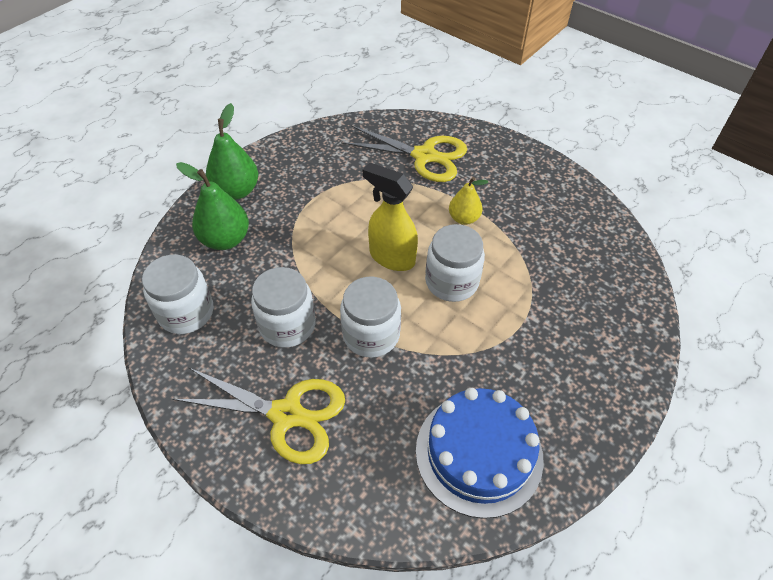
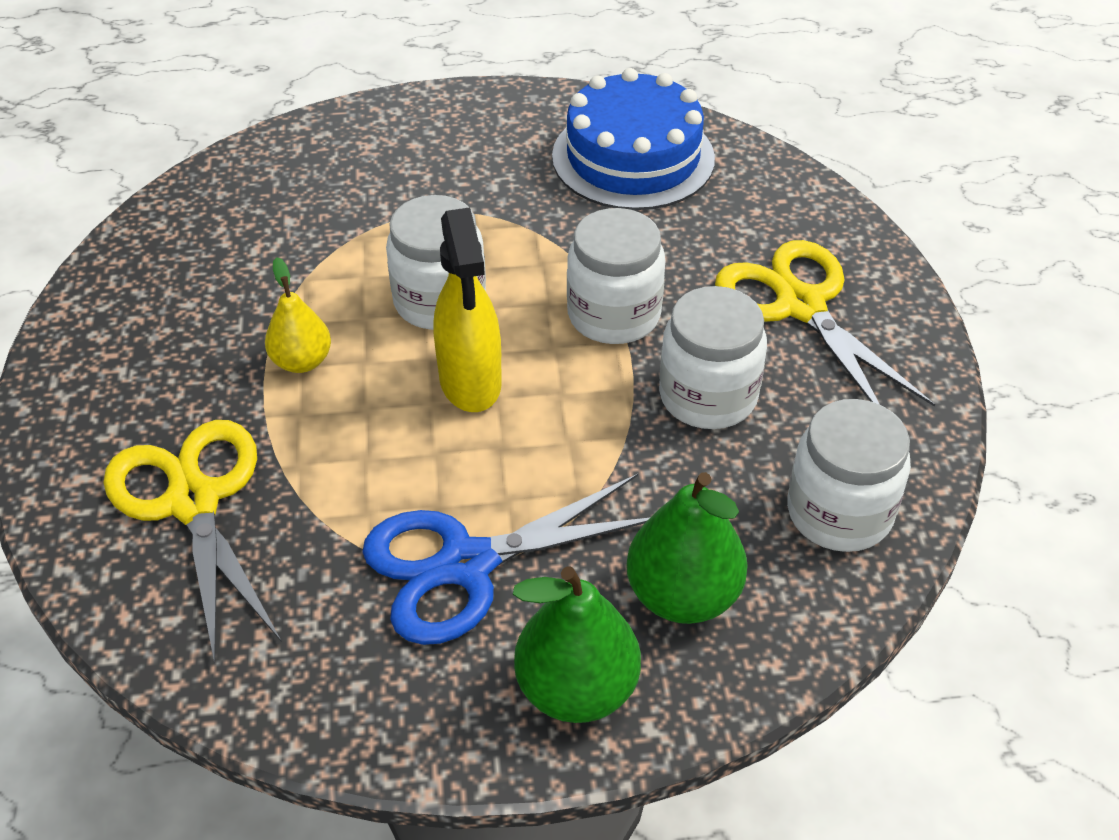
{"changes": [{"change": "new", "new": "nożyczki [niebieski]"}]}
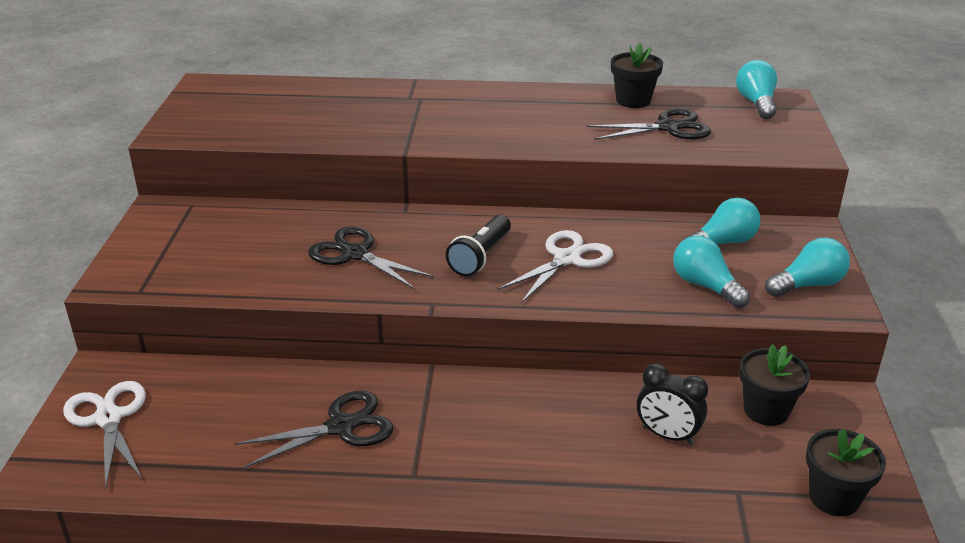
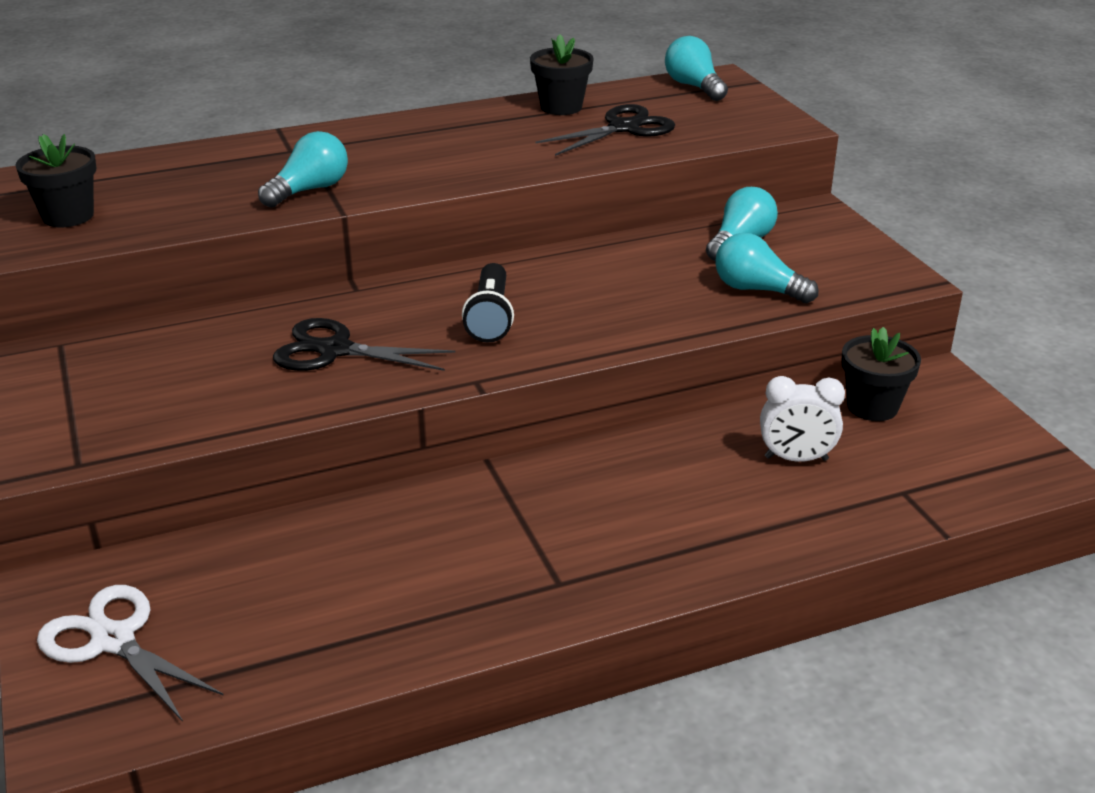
{"changes": [{"change": "gone", "old": "nożyczki [czarny] (no. 1 from left)"}, {"change": "gone", "old": "nożyczki [biały] (no. 2 from left)"}, {"change": "shifted", "old": "żarówka [turkusowy] (no. 4 from left in the first image)", "new": "żarówka [turkusowy] (no. 1 from left)"}, {"change": "shifted", "old": "doniczka [czarny] (no. 3 from left in the first image)", "new": "doniczka [czarny] (no. 1 from left)"}, {"change": "repainted", "old": "budzik [czarny]", "new": "budzik [biały]"}]}
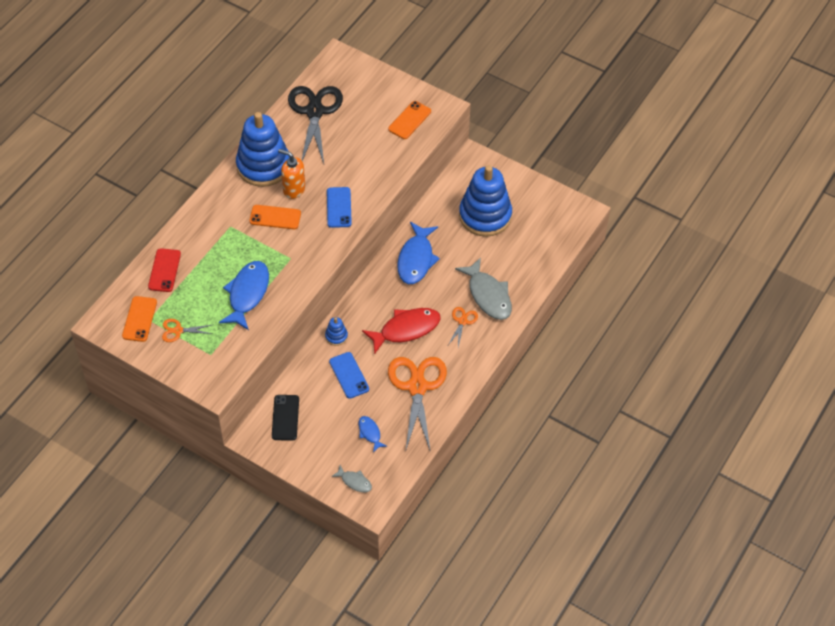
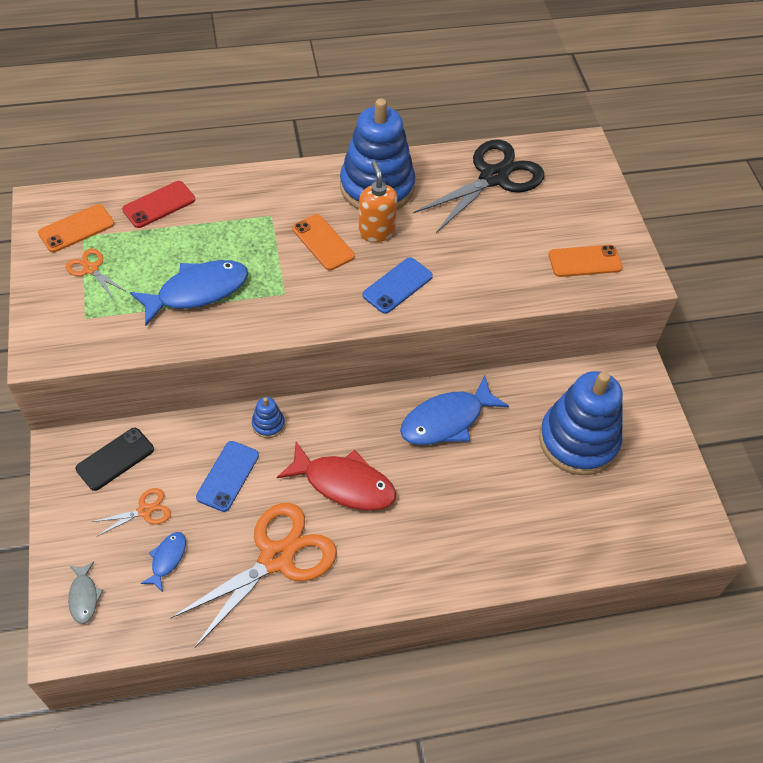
{"changes": [{"change": "gone", "old": "ryba [szary] (no. 2 from left)"}, {"change": "shifted", "old": "nożyczki [pomarańczowy] (no. 3 from left in the first image)", "new": "nożyczki [pomarańczowy] (no. 2 from left)"}]}
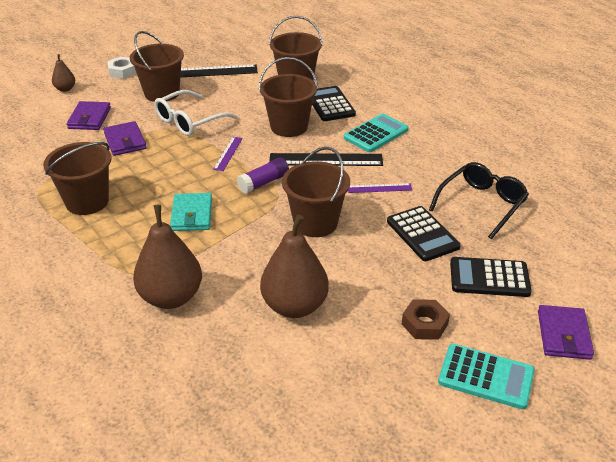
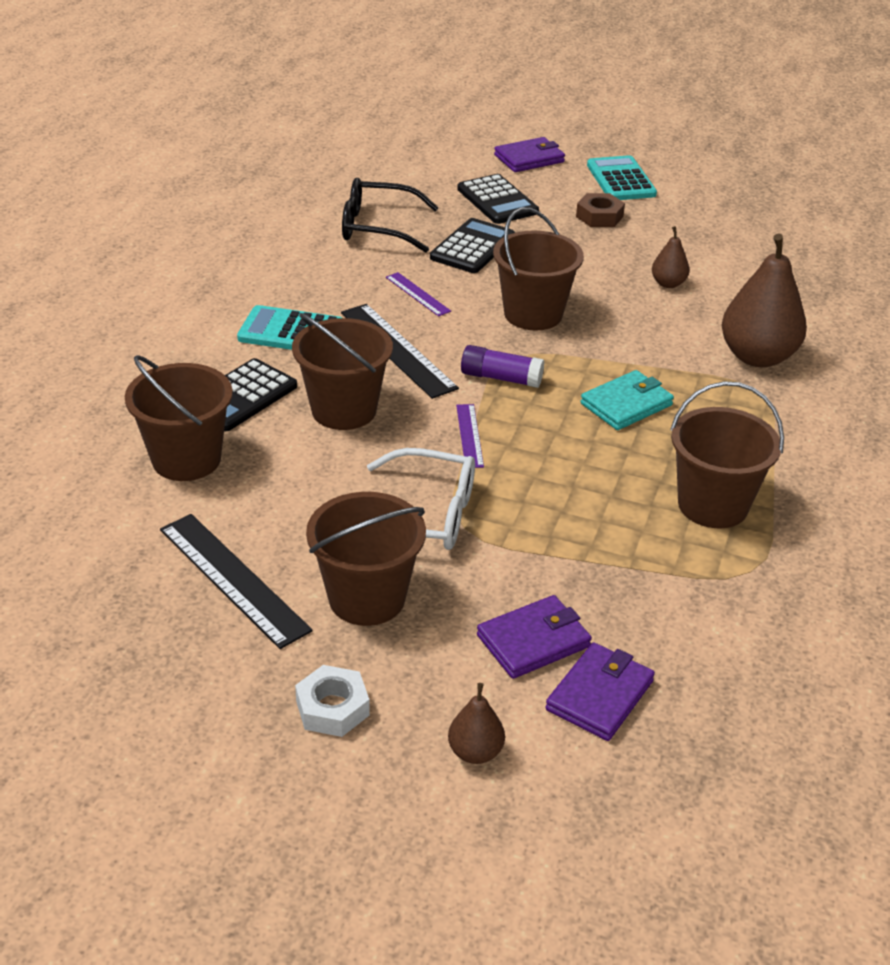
{"changes": [{"change": "shifted", "old": "portfel [fioletowy] (no. 2 from left in the first image)", "new": "portfel [fioletowy] (no. 3 from left)"}, {"change": "rotated", "old": "linijka [fioletowy] (no. 1 from left in the first image)", "degrees": -75}, {"change": "scaled", "old": "gruszka [brązowy] (no. 3 from left in the first image)", "factor": 0.49}]}
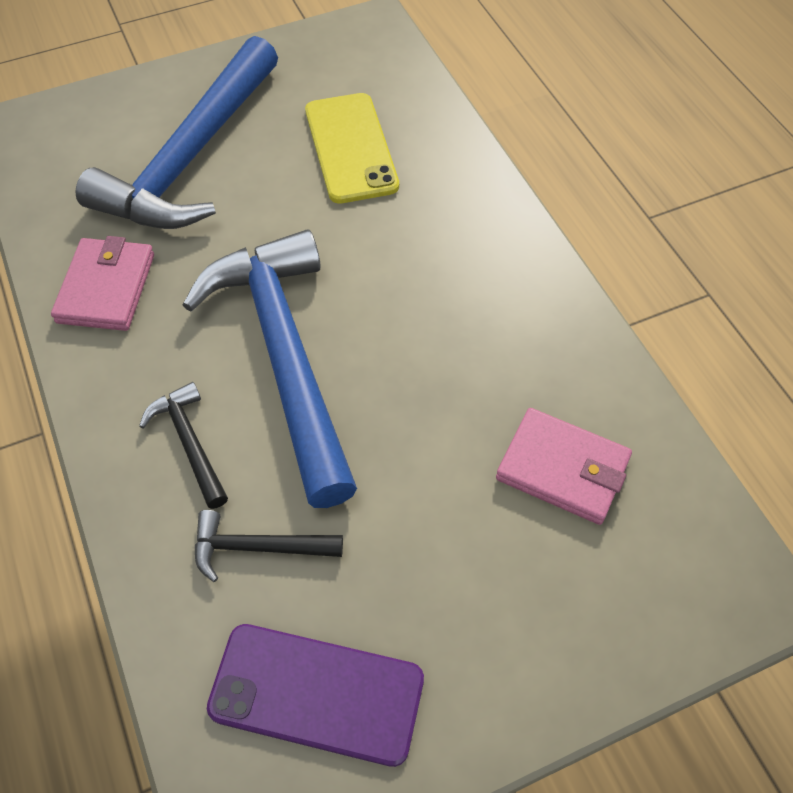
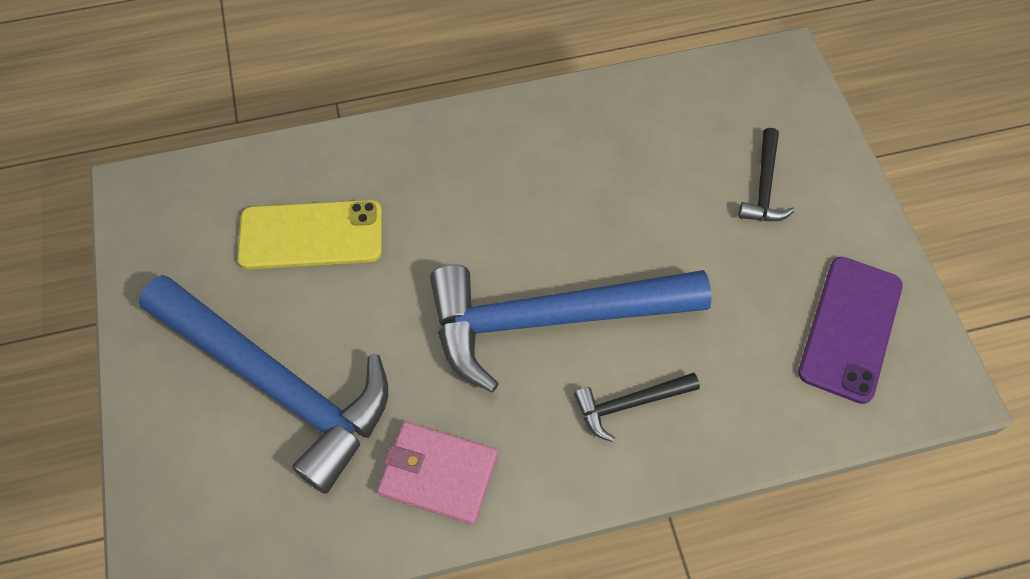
{"changes": [{"change": "gone", "old": "portfel [różowy] (no. 2 from left)"}, {"change": "shifted", "old": "młotek [czarny] (no. 2 from left)"}]}
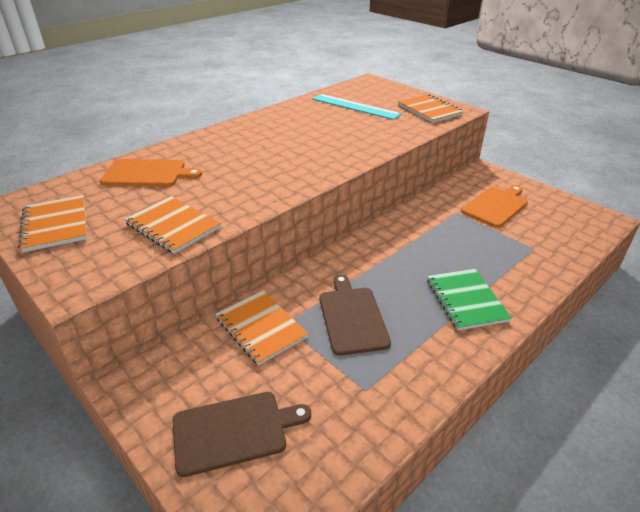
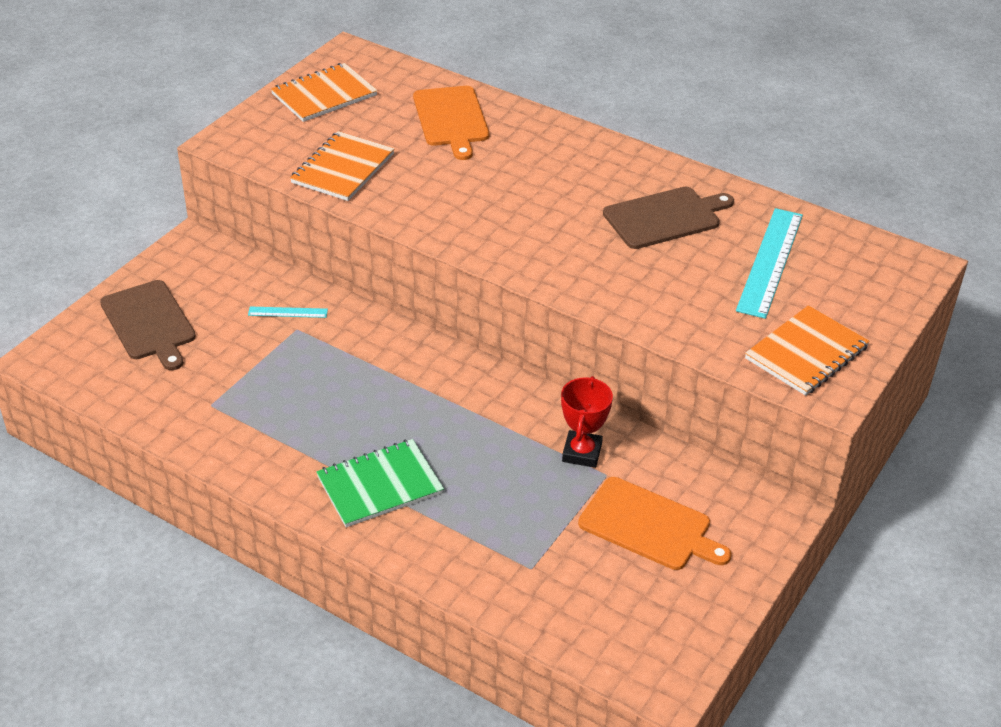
{"changes": [{"change": "new", "new": "puchar [czerwony]"}, {"change": "shifted", "old": "deska do krojenia [brązowy] (no. 2 from left)"}, {"change": "swapped", "old": "zeszyt [pomarańczowy] (no. 3 from left)", "new": "linijka [turkusowy] (no. 1 from left)"}]}
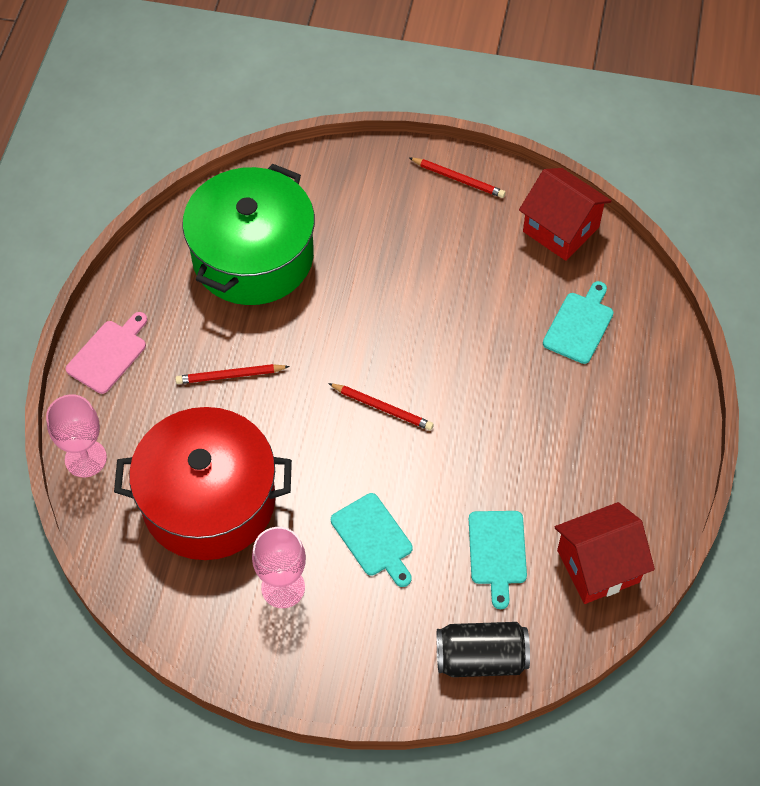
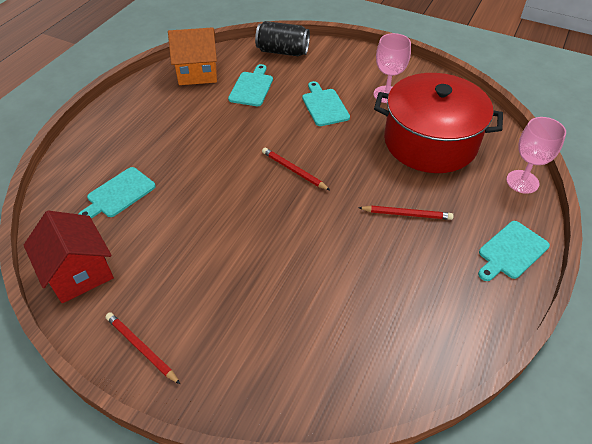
{"changes": [{"change": "gone", "old": "garnek [zielony]"}, {"change": "repainted", "old": "deska do krojenia [różowy]", "new": "deska do krojenia [turkusowy] (no. 4 from left)"}, {"change": "repainted", "old": "domek [czerwony] (no. 2 from left)", "new": "domek [pomarańczowy]"}]}
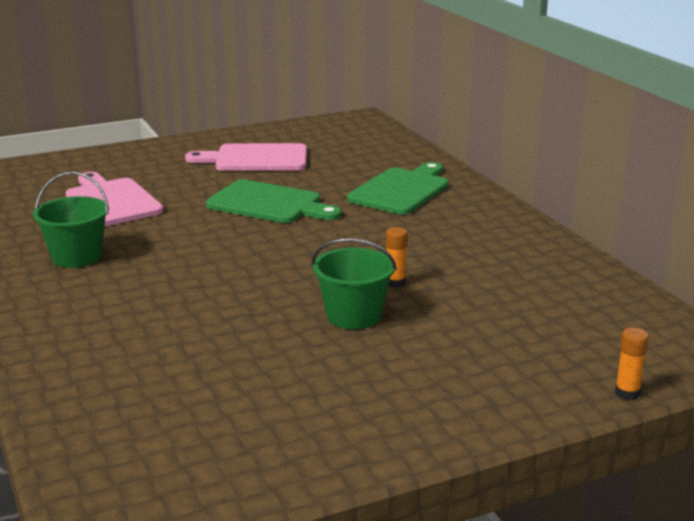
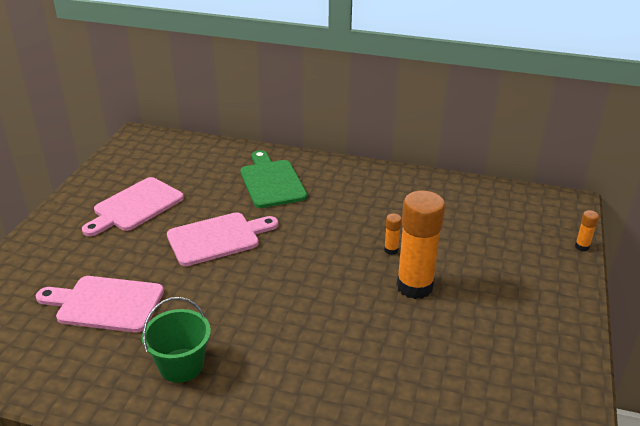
{"changes": [{"change": "swapped", "old": "wiadro [zielony] (no. 2 from left)", "new": "klej w sztyfcie [pomarańczowy] (no. 2 from left)"}, {"change": "repainted", "old": "deska do krojenia [zielony] (no. 1 from left)", "new": "deska do krojenia [różowy] (no. 3 from left)"}]}
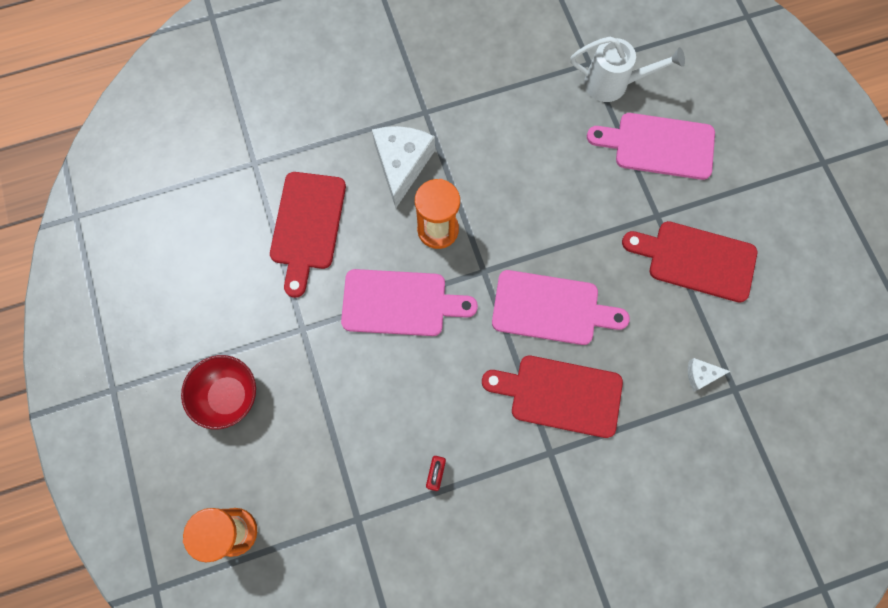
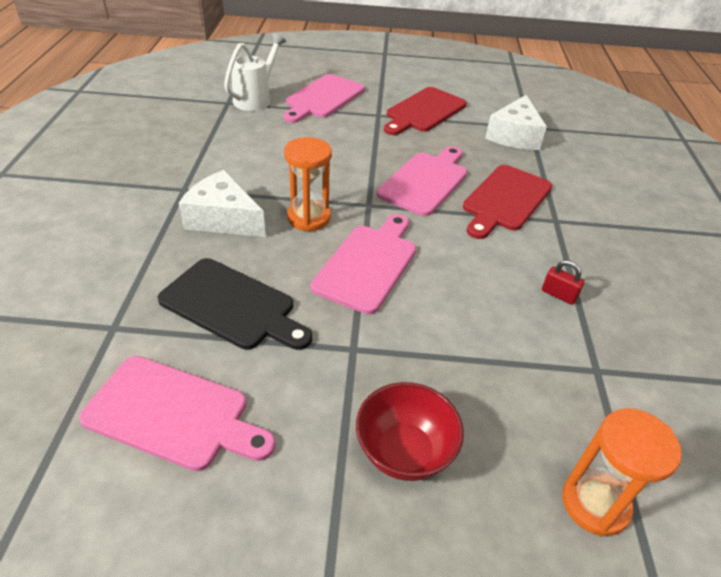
{"changes": [{"change": "new", "new": "deska do krojenia [różowy] (no. 1 from left)"}, {"change": "repainted", "old": "deska do krojenia [czerwony] (no. 1 from left)", "new": "deska do krojenia [czarny]"}, {"change": "scaled", "old": "ser [biały] (no. 2 from left)", "factor": 2.14}]}
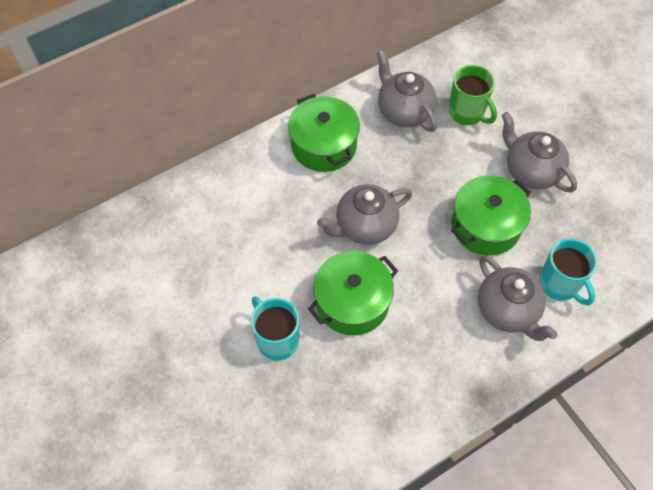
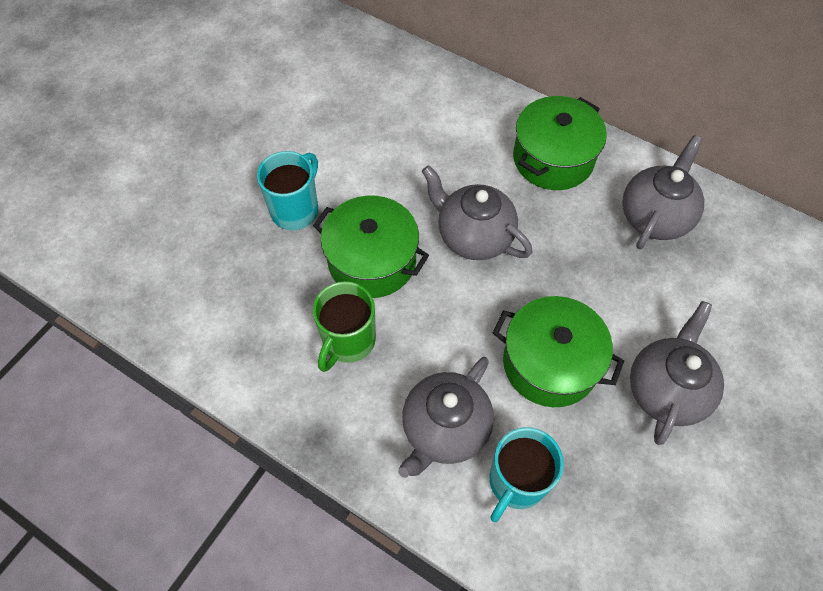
{"changes": [{"change": "shifted", "old": "kubek [zielony]"}]}
